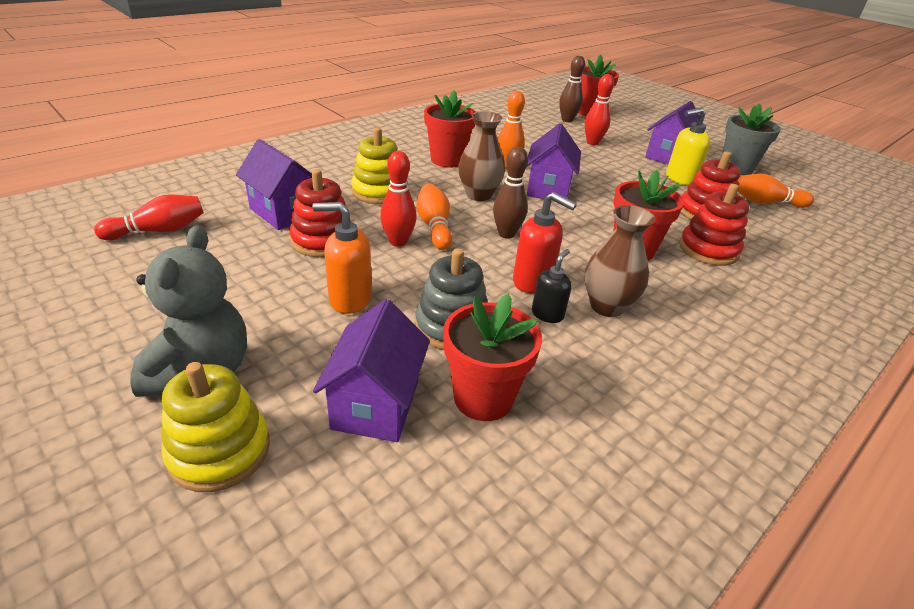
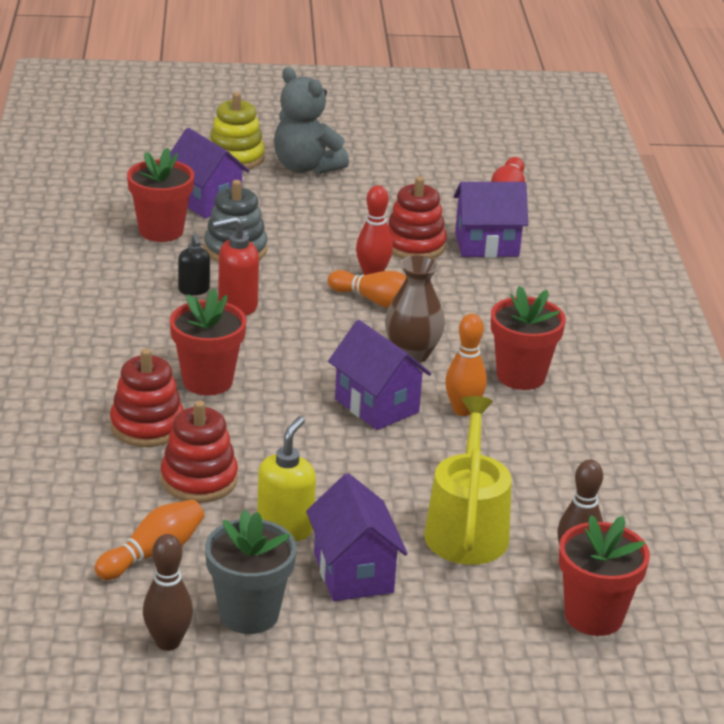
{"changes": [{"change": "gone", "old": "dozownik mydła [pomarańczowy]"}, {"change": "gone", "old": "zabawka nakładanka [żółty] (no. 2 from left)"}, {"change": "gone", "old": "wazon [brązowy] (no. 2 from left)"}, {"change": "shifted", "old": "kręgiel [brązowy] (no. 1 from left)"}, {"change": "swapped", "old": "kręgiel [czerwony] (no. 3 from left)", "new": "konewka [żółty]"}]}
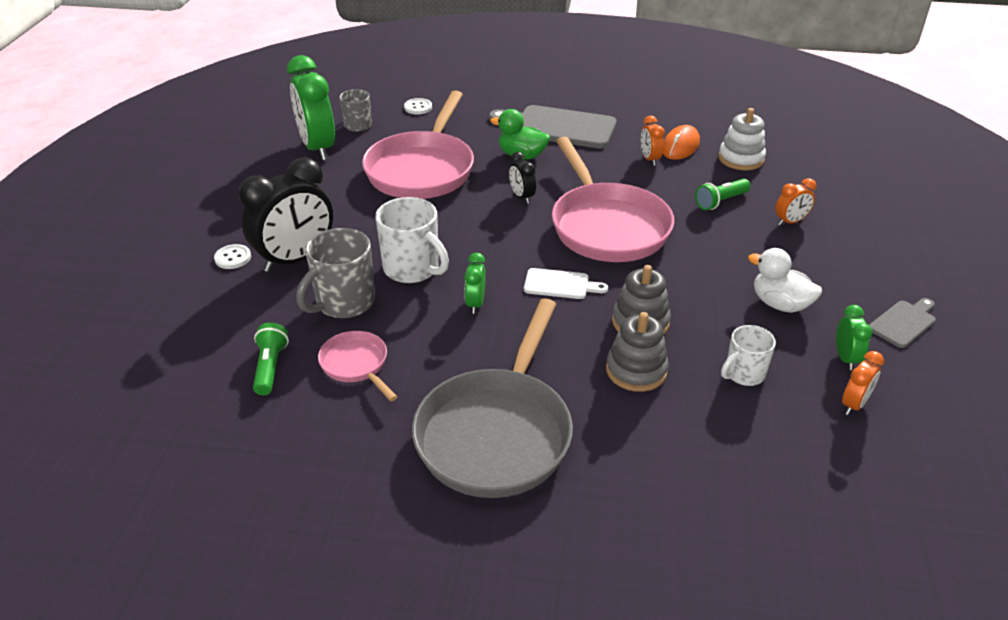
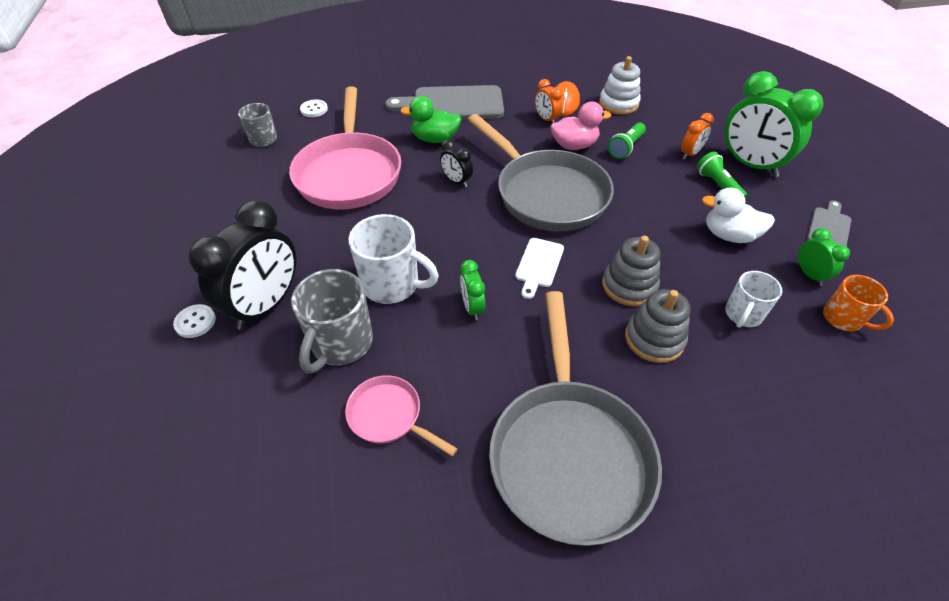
{"changes": [{"change": "new", "new": "kaczka [różowy]"}, {"change": "shifted", "old": "latarka [zielony] (no. 1 from left in the first image)", "new": "latarka [zielony] (no. 2 from left)"}, {"change": "shifted", "old": "budzik [zielony] (no. 1 from left in the first image)", "new": "budzik [zielony] (no. 2 from left)"}, {"change": "swapped", "old": "budzik [pomarańczowy] (no. 3 from left)", "new": "kubek [pomarańczowy]"}, {"change": "repainted", "old": "patelnia [różowy] (no. 3 from left)", "new": "patelnia [szary] (no. 1 from left)"}, {"change": "rotated", "old": "deska do krojenia [biały]", "degrees": 120}]}
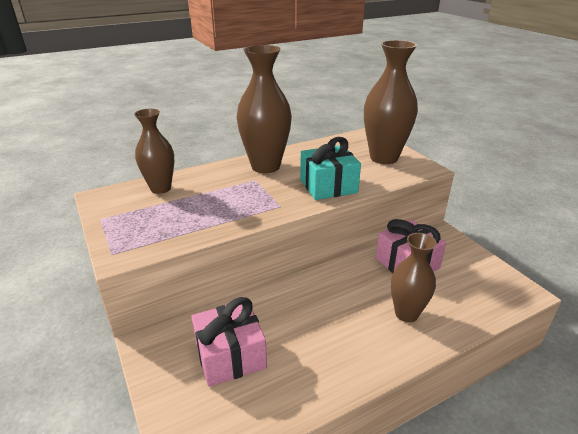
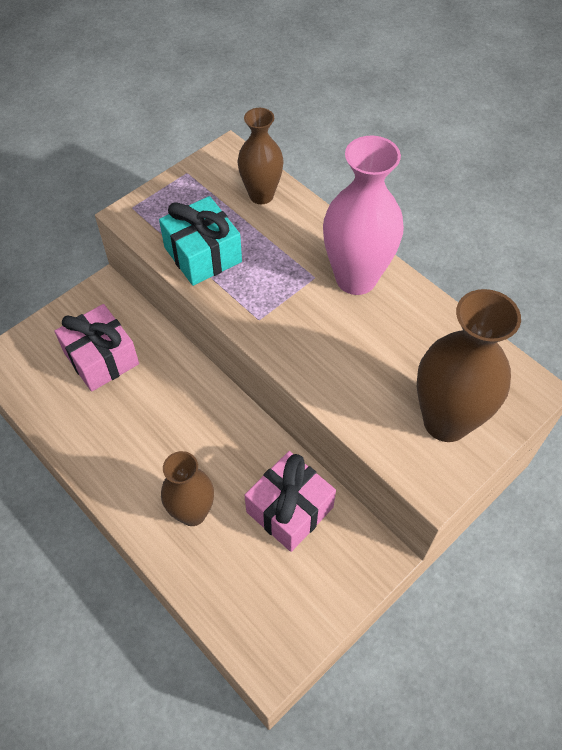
{"changes": [{"change": "shifted", "old": "prezent [turkusowy]"}, {"change": "repainted", "old": "wazon [brązowy] (no. 2 from left)", "new": "wazon [różowy]"}]}
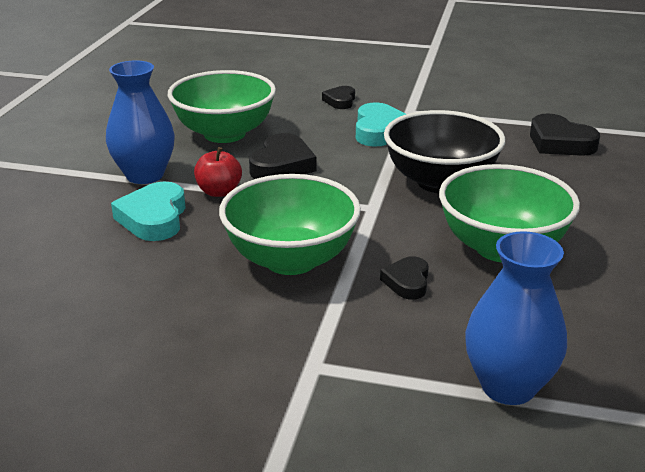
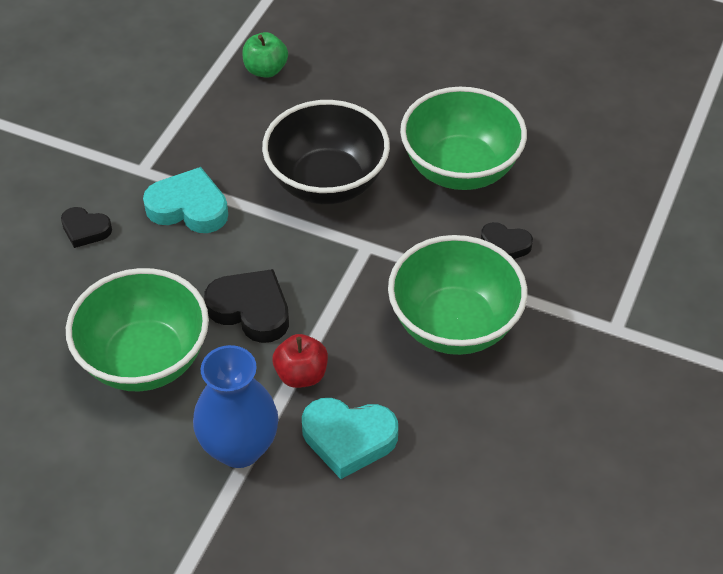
{"changes": [{"change": "gone", "old": "wazon [niebieski] (no. 2 from left)"}, {"change": "swapped", "old": "serce [czarny] (no. 4 from left)", "new": "jabłko [zielony]"}]}
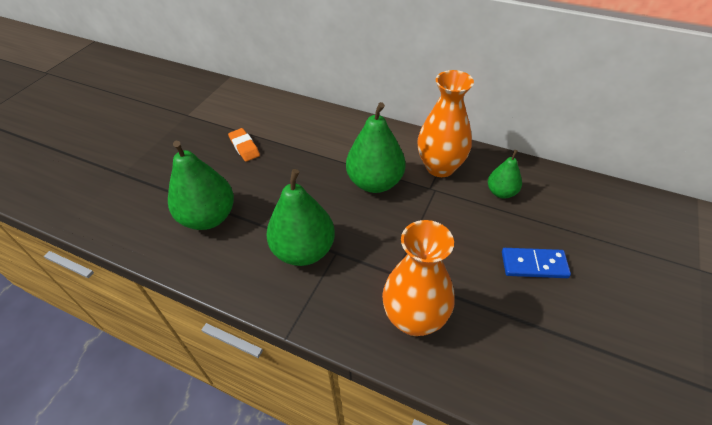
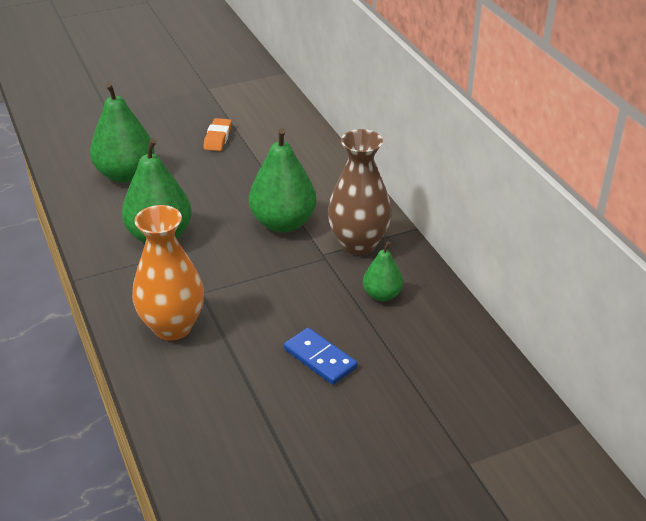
{"changes": [{"change": "repainted", "old": "wazon [pomarańczowy] (no. 2 from left)", "new": "wazon [brązowy]"}]}
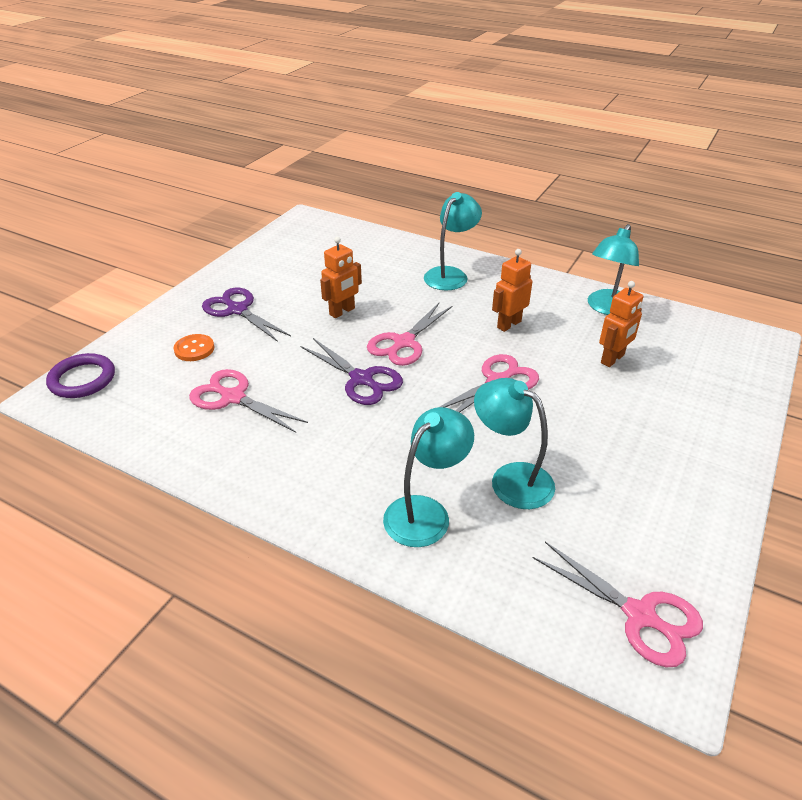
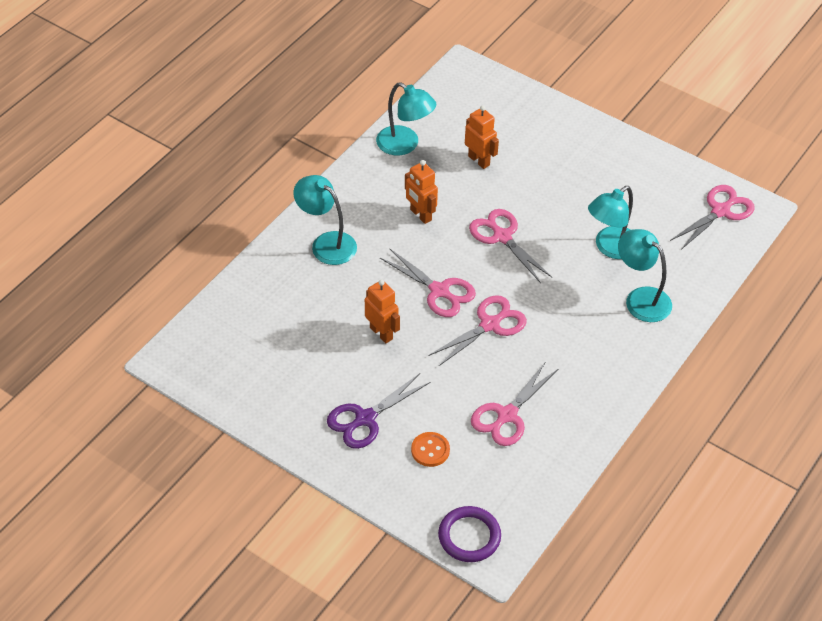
{"changes": [{"change": "repainted", "old": "nożyczki [fioletowy] (no. 2 from left)", "new": "nożyczki [różowy] (no. 2 from left)"}]}
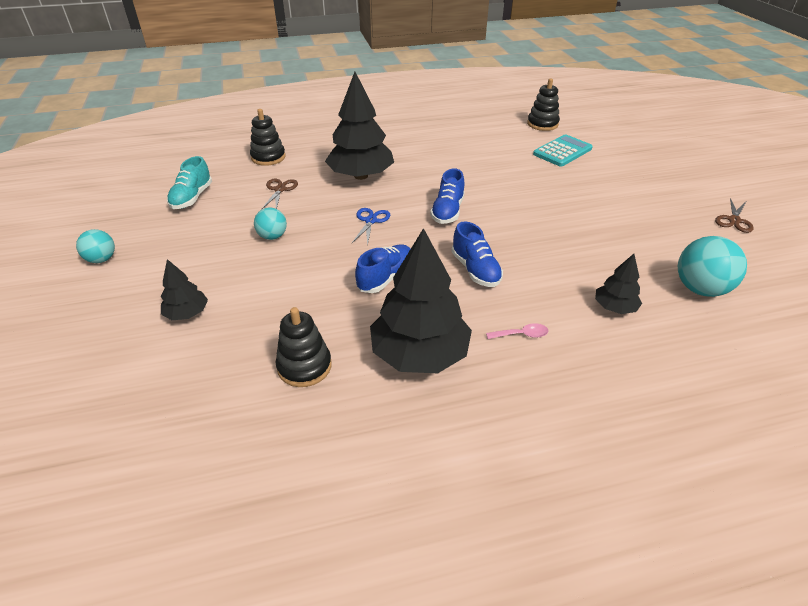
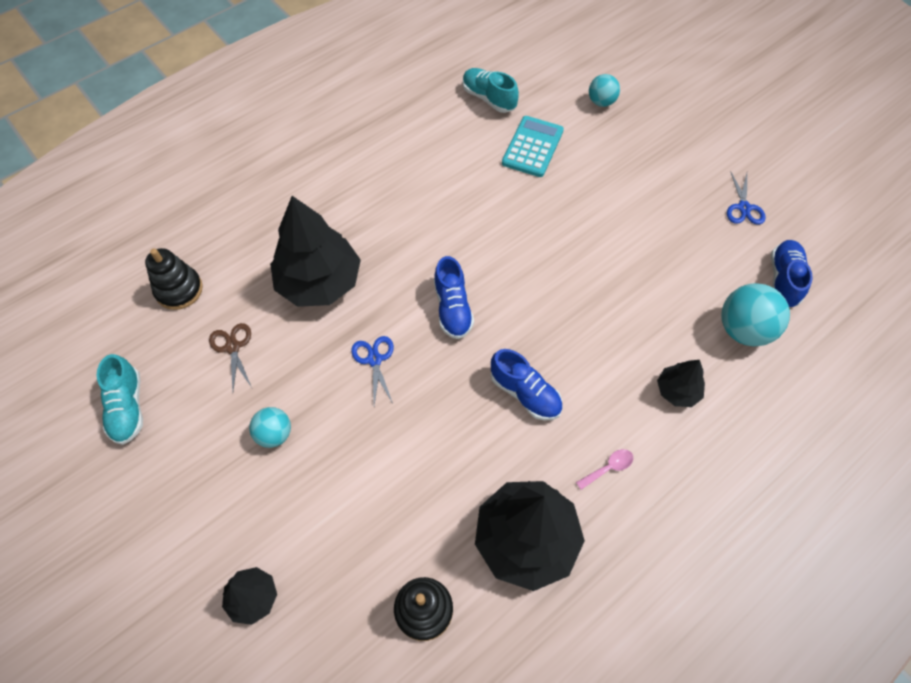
{"changes": [{"change": "shifted", "old": "piłka [turkusowy] (no. 1 from left in the first image)", "new": "piłka [turkusowy] (no. 2 from left)"}, {"change": "shifted", "old": "but [niebieski] (no. 1 from left in the first image)", "new": "but [niebieski] (no. 3 from left)"}, {"change": "swapped", "old": "zabawka nakładanka [czarny] (no. 3 from left)", "new": "but [turkusowy] (no. 2 from left)"}, {"change": "repainted", "old": "nożyczki [brązowy] (no. 2 from left)", "new": "nożyczki [niebieski] (no. 2 from left)"}]}
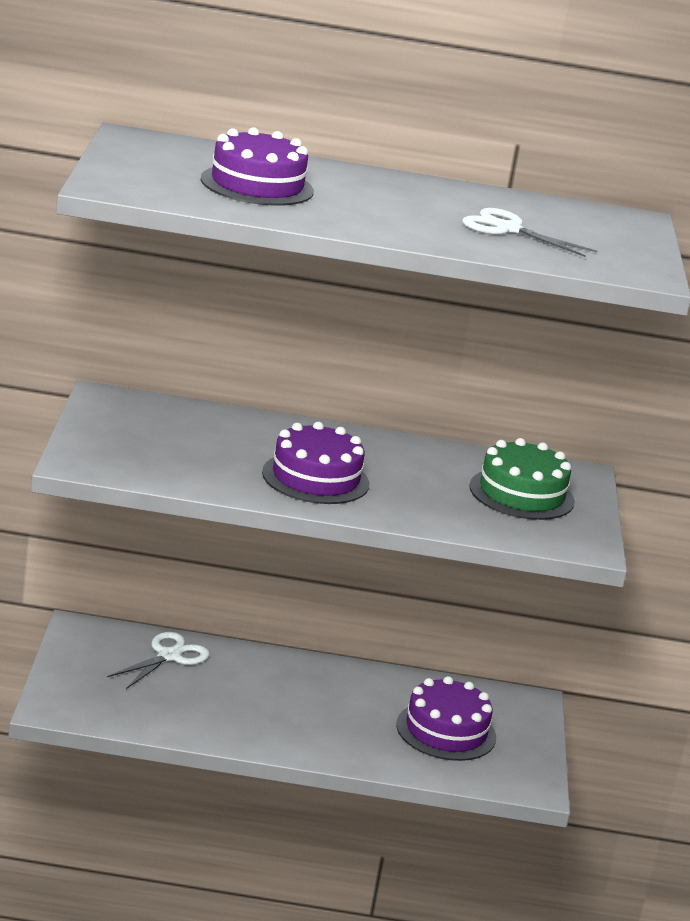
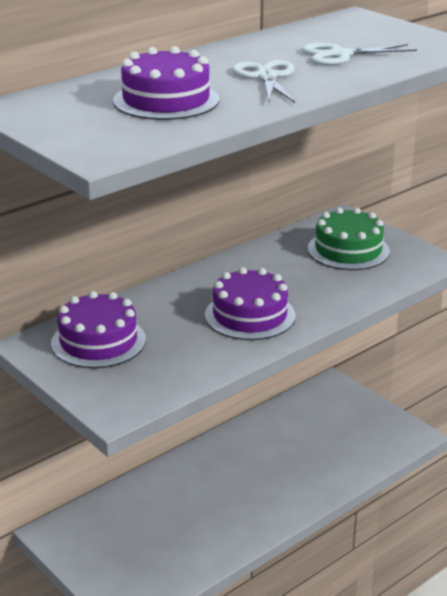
{"changes": [{"change": "shifted", "old": "nożyczki [biały] (no. 1 from left)"}, {"change": "shifted", "old": "tort [fioletowy] (no. 3 from left in the first image)", "new": "tort [fioletowy] (no. 1 from left)"}]}
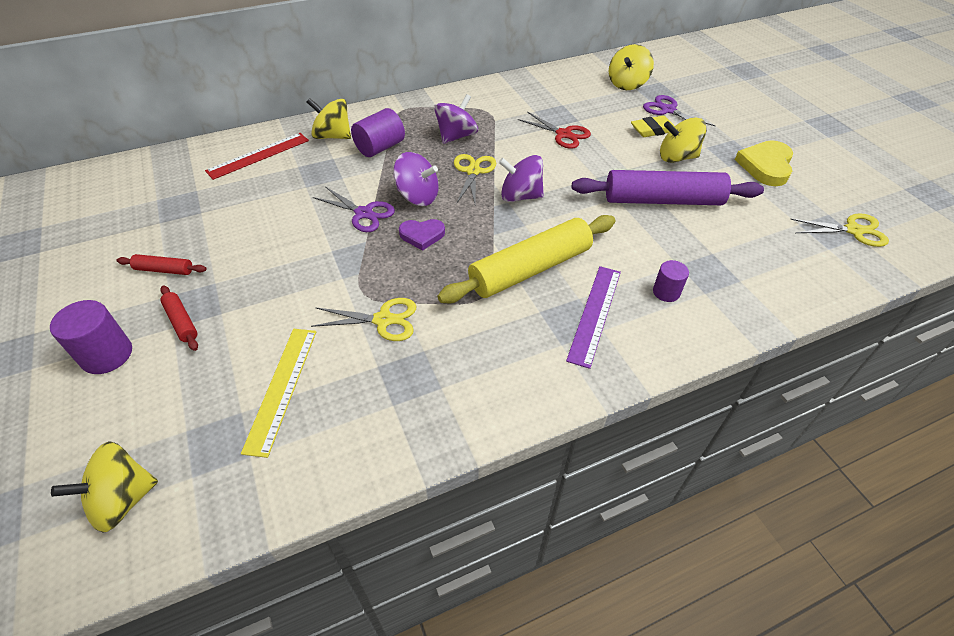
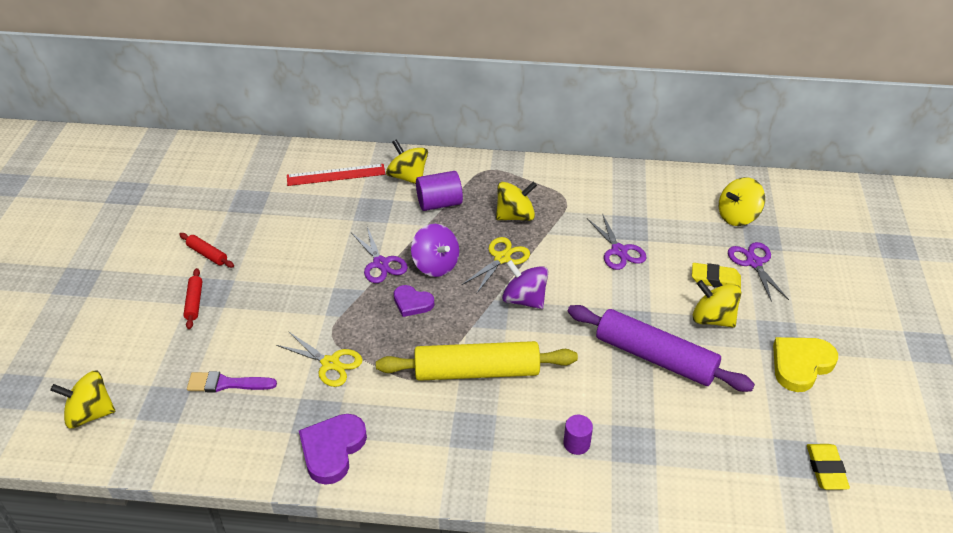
{"changes": [{"change": "gone", "old": "walec [fioletowy] (no. 1 from left)"}, {"change": "gone", "old": "linijka [fioletowy]"}, {"change": "new", "new": "serce [fioletowy] (no. 1 from left)"}, {"change": "swapped", "old": "linijka [żółty]", "new": "pędzel [fioletowy]"}, {"change": "swapped", "old": "nożyczki [żółty] (no. 3 from left)", "new": "gumka do mazania [żółty] (no. 2 from left)"}, {"change": "repainted", "old": "bączek [fioletowy] (no. 2 from left)", "new": "bączek [żółty] (no. 3 from left)"}, {"change": "repainted", "old": "nożyczki [czerwony]", "new": "nożyczki [fioletowy] (no. 2 from left)"}]}
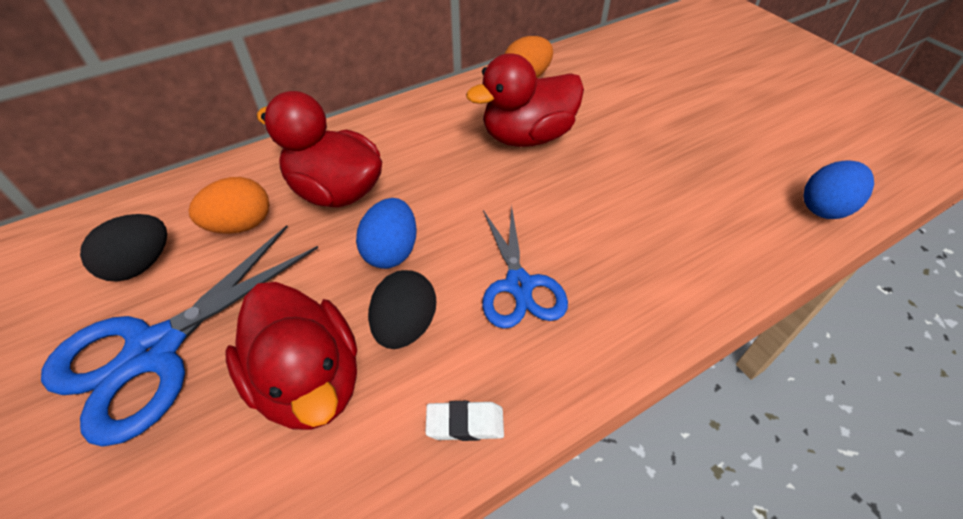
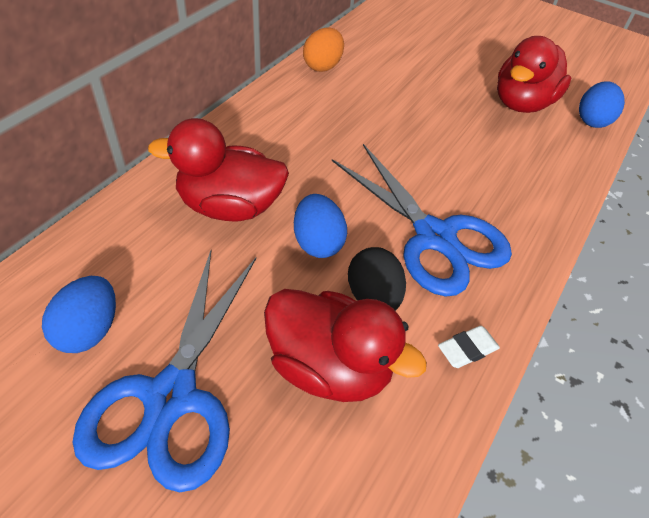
{"changes": [{"change": "gone", "old": "jajko [pomarańczowy] (no. 1 from left)"}, {"change": "shifted", "old": "kaczka [czerwony] (no. 3 from left)"}, {"change": "repainted", "old": "jajko [czarny] (no. 1 from left)", "new": "jajko [niebieski] (no. 1 from left)"}, {"change": "scaled", "old": "nożyczki [niebieski] (no. 2 from left)", "factor": 1.6}]}
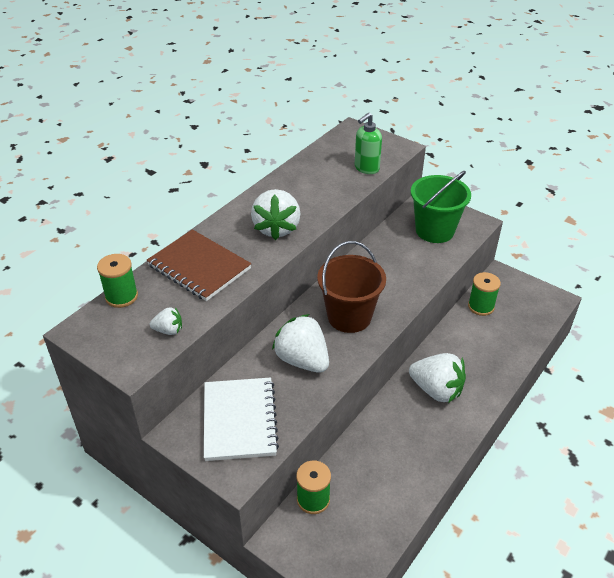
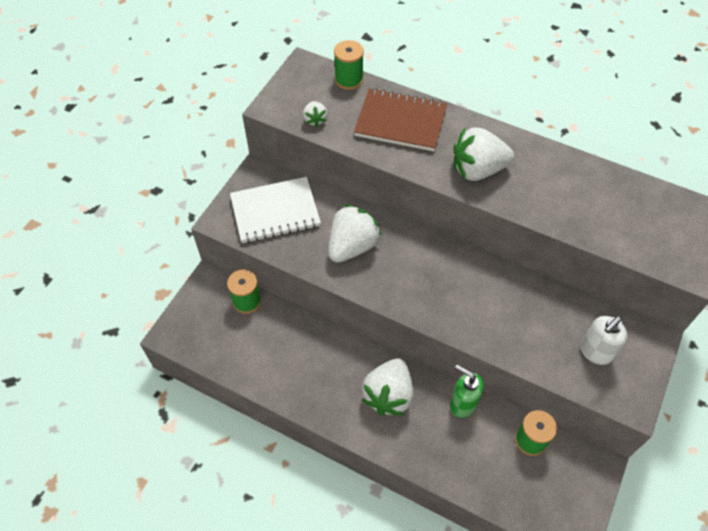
{"changes": [{"change": "gone", "old": "wiadro [brązowy]"}, {"change": "shifted", "old": "dozownik mydła [zielony]"}, {"change": "swapped", "old": "wiadro [zielony]", "new": "dozownik mydła [biały]"}, {"change": "rotated", "old": "zeszyt [brązowy]", "degrees": 75}]}
